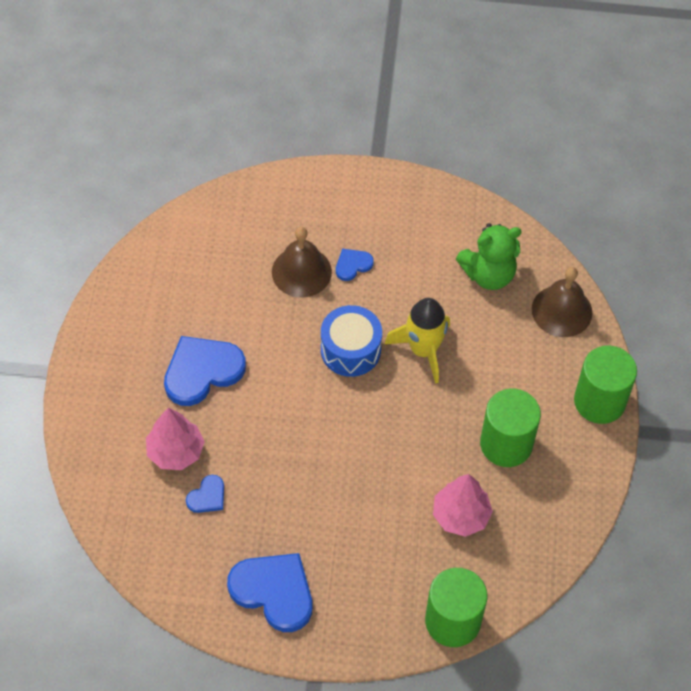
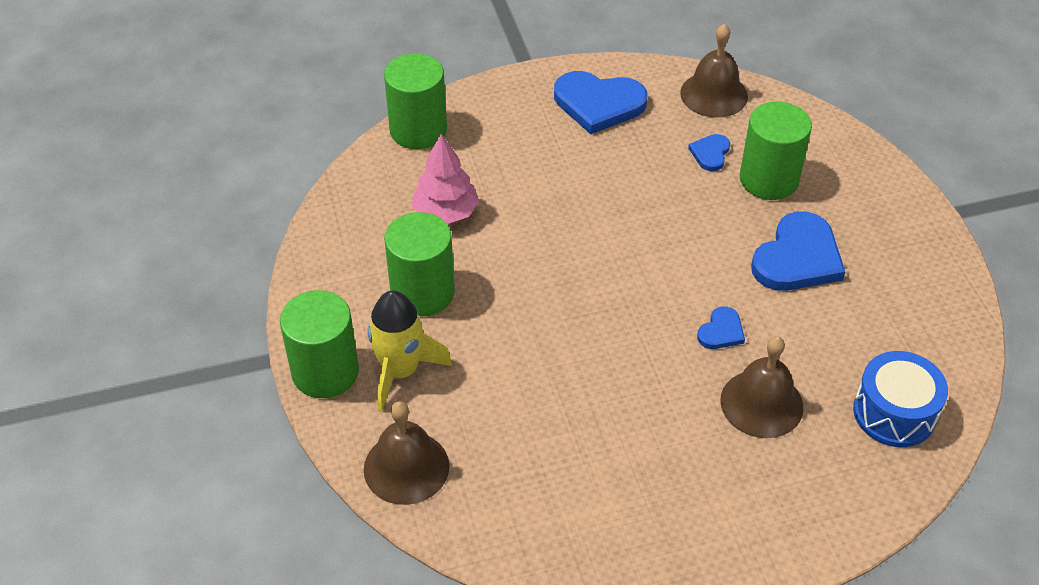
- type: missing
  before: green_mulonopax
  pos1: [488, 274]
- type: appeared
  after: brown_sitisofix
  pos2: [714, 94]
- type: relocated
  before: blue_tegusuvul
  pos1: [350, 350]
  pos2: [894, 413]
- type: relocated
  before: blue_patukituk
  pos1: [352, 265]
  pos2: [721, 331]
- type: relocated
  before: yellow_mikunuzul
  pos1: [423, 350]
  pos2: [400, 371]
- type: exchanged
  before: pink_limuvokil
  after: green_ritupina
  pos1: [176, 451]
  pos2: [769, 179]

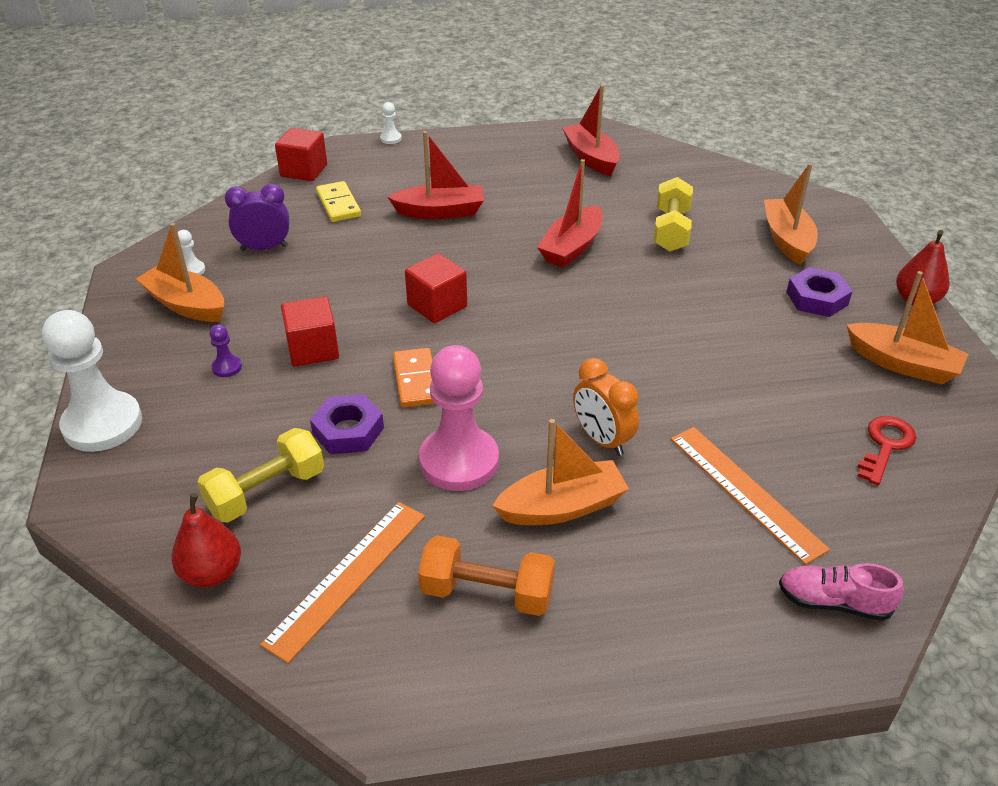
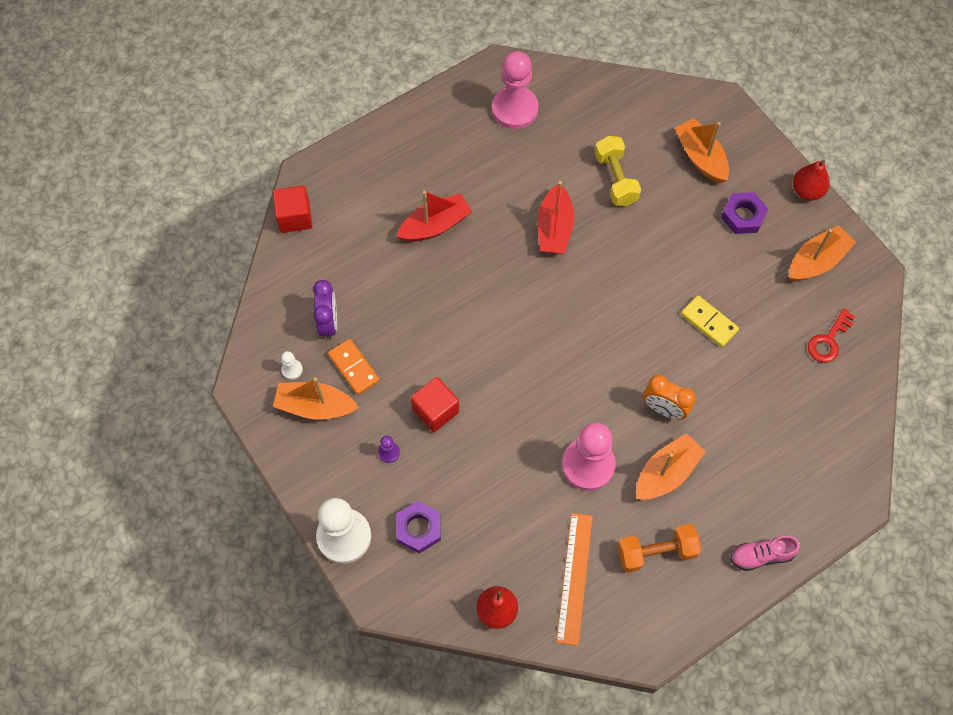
- type: missing
  before: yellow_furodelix
  pos1: [266, 492]
- type: missing
  before: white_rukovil
  pos1: [391, 138]
- type: missing
  before: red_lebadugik
  pos1: [437, 306]
- type: missing
  before: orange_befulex
  pos1: [745, 492]
- type: relocated
  before: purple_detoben
  pos1: [348, 431]
  pos2: [418, 529]
- type: relocated
  before: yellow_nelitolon
  pos1: [338, 204]
  pos2: [709, 322]
- type: relocated
  before: orange_nelitolon
  pos1: [416, 380]
  pos2: [353, 368]
- type: relocated
  before: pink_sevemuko
  pos1: [833, 602]
  pos2: [761, 555]
- type: exchanged
  before: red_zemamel
  after: pink_rukovil
  pos1: [591, 158]
  pos2: [515, 109]
- type: spun
  before: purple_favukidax
  pos1: [264, 248]
  pos2: [329, 322]
  turn: 120
- type: spun
  before: orange_zemamel
  pos1: [902, 364]
  pos2: [817, 261]
  turn: -45
- type: spun
  before: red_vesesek
  pos1: [885, 445]
  pos2: [828, 341]
  turn: -150

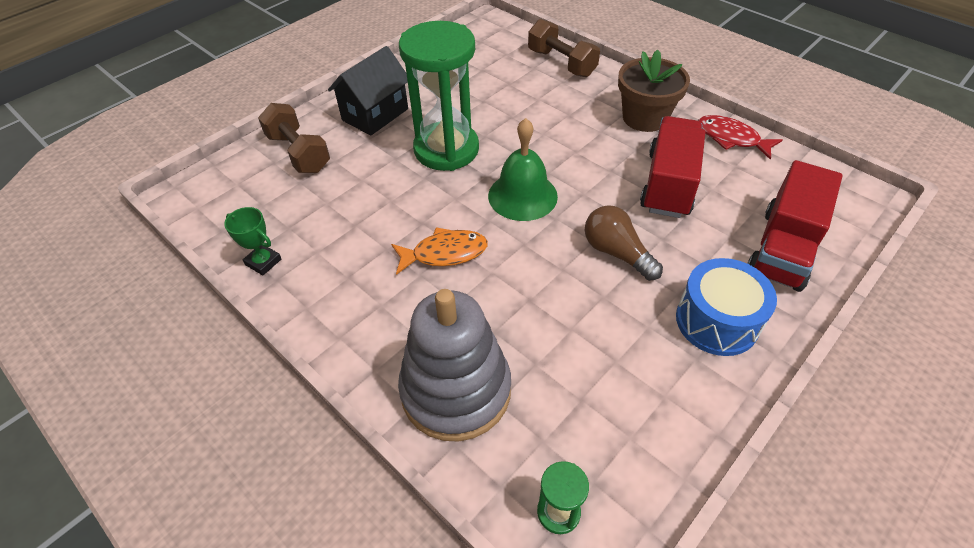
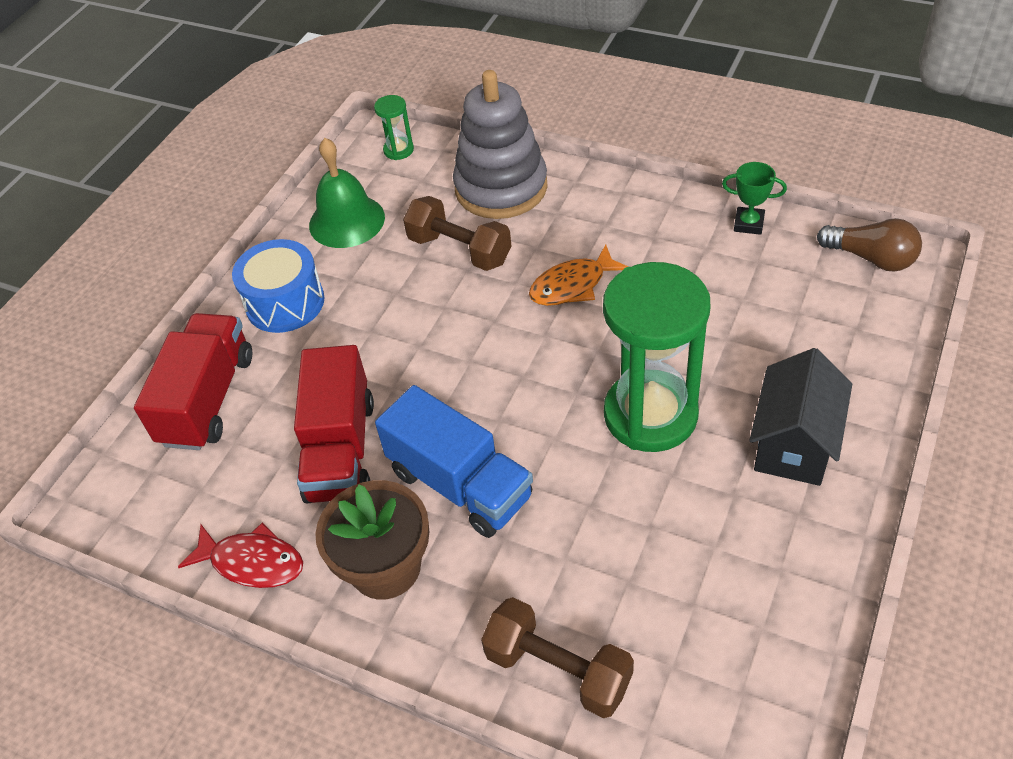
- type: appeared
  after: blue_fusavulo
  pos2: [460, 484]
- type: relocated
  before: brown_furodelix
  pos1: [298, 153]
  pos2: [460, 250]
- type: relocated
  before: green_sitisofix
  pos1: [522, 196]
  pos2: [346, 221]
- type: relocated
  before: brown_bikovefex
  pos1: [616, 253]
  pos2: [871, 258]

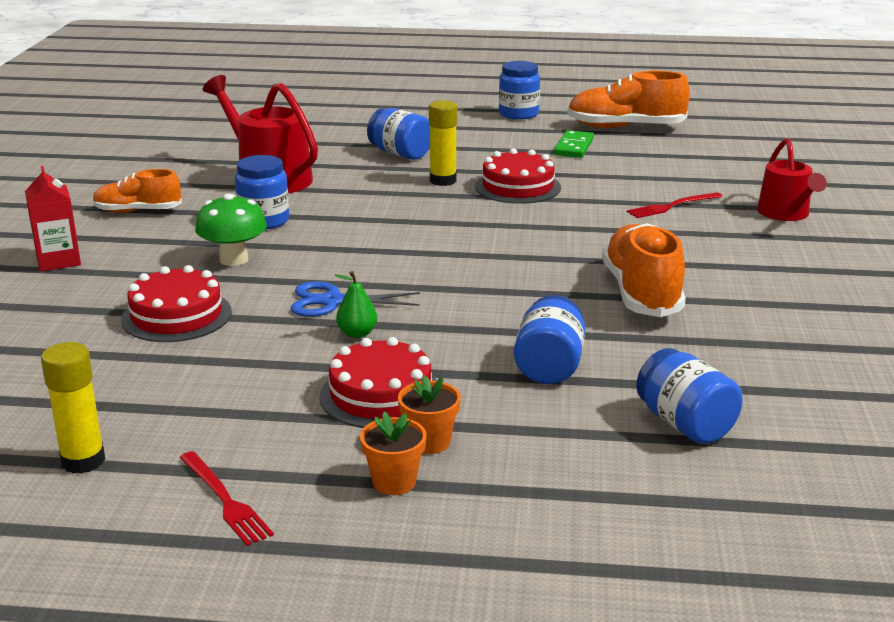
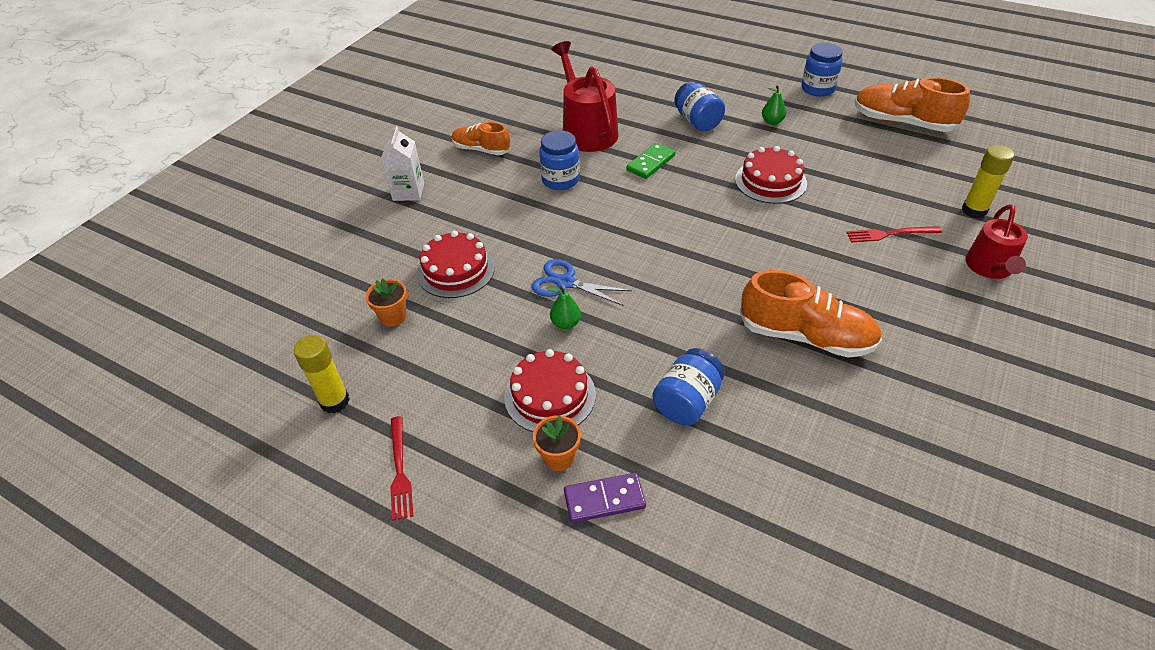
- type: missing
  before: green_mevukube
  pos1: [234, 259]
- type: missing
  before: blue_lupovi
  pos1: [685, 424]
- type: appeared
  after: purple_nelitolon
  pos2: [604, 500]
- type: appeared
  after: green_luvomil
  pos2: [772, 122]
- type: relocated
  before: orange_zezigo
  pos1: [394, 482]
  pos2: [393, 317]
- type: relocated
  before: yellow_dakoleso
  pos1: [443, 181]
  pos2: [974, 210]
- type: relocated
  before: green_nelitolon
  pos1: [573, 147]
  pos2: [650, 163]
- type: colour
  before: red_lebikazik
  after: white_lebikazik
  pos1: [58, 260]
  pos2: [408, 192]
- type: spun
  before: orange_sevemuko
  pos1: [641, 293]
  pos2: [805, 336]
  turn: 90

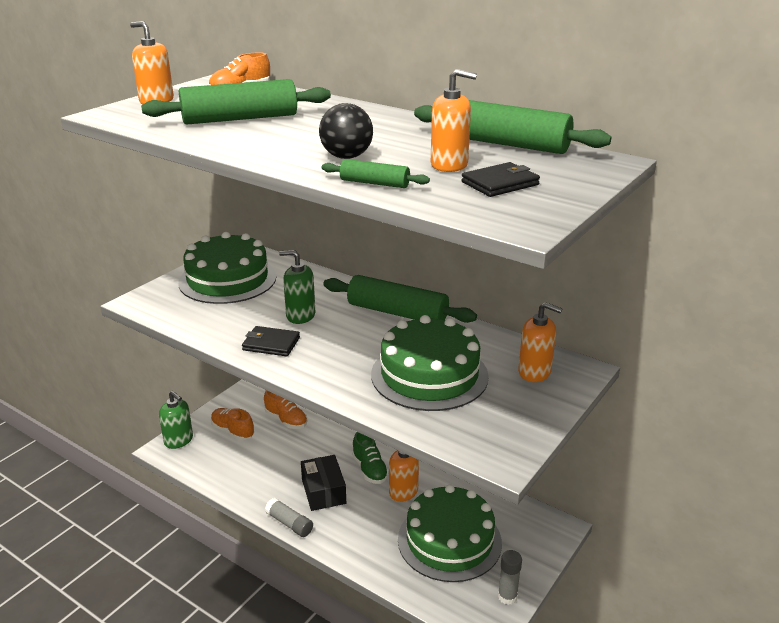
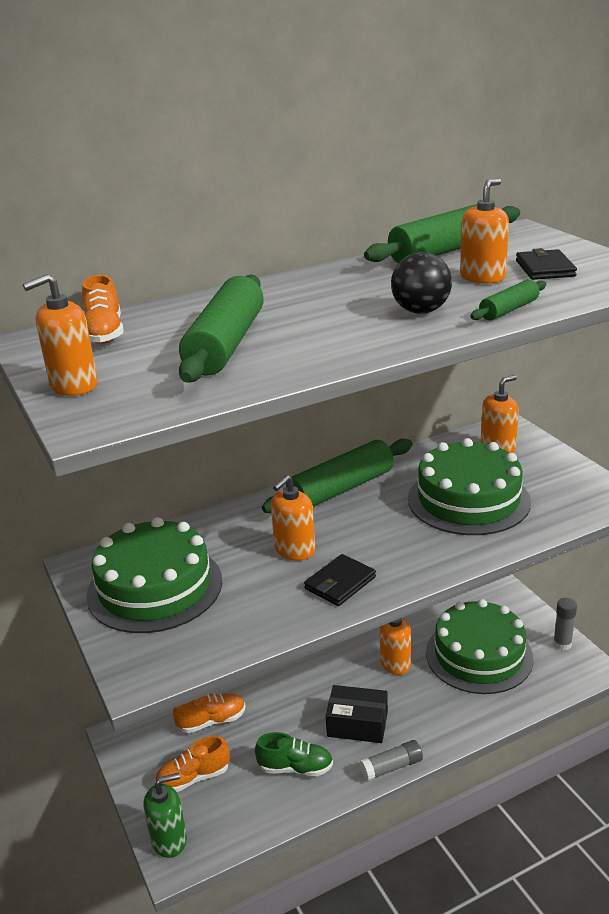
- type: relocated
  before: green_sevemuko
  pos1: [370, 469]
  pos2: [295, 768]
- type: colour
  before: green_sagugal
  after: orange_sagugal
  pos1: [300, 315]
  pos2: [294, 550]

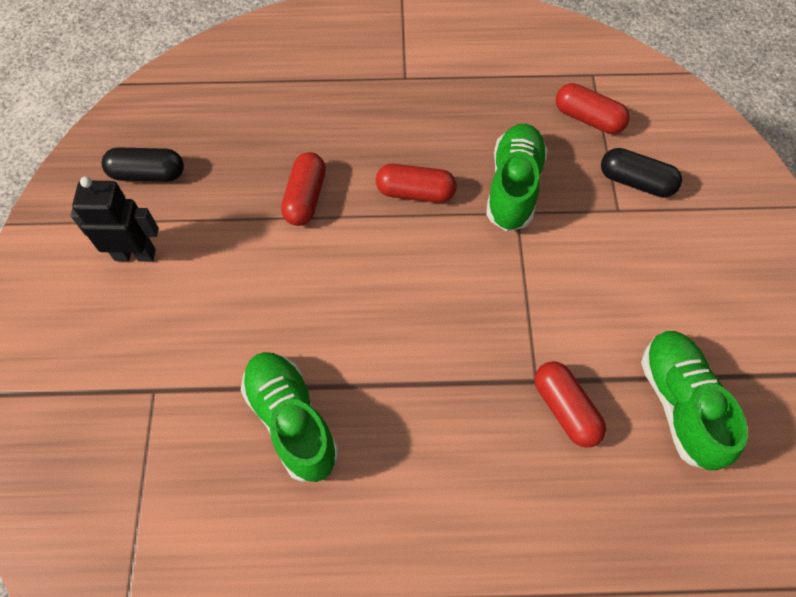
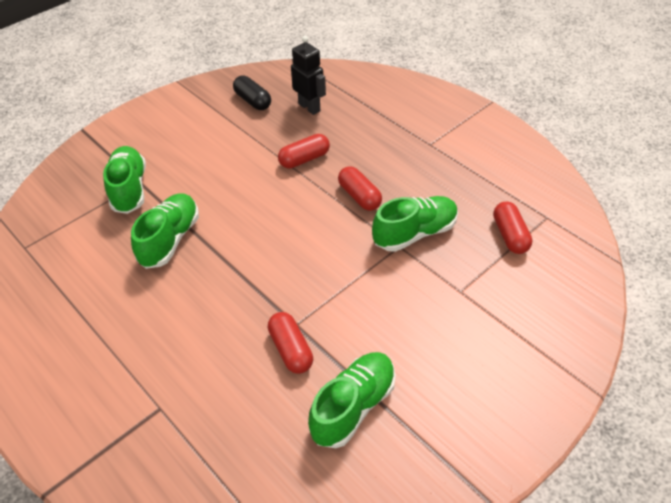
- type: missing
  before: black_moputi
  pos1: [636, 182]
- type: appeared
  after: green_sevemuko
  pos2: [129, 189]
- type: relocated
  before: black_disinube
  pos1: [135, 254]
  pos2: [309, 107]
- type: spun
  before: red_moputi
  pos1: [565, 409]
  pos2: [291, 350]
  turn: -45

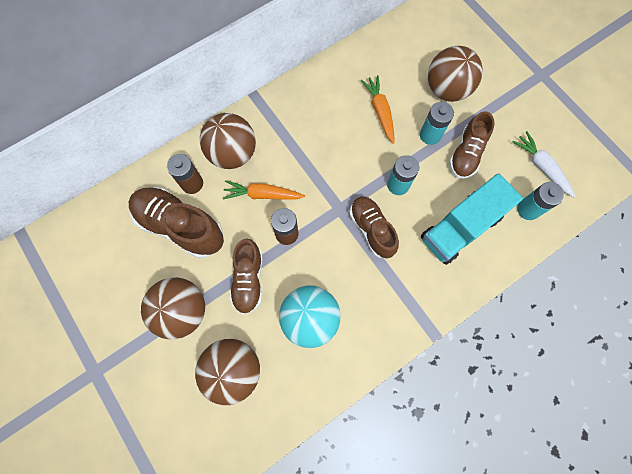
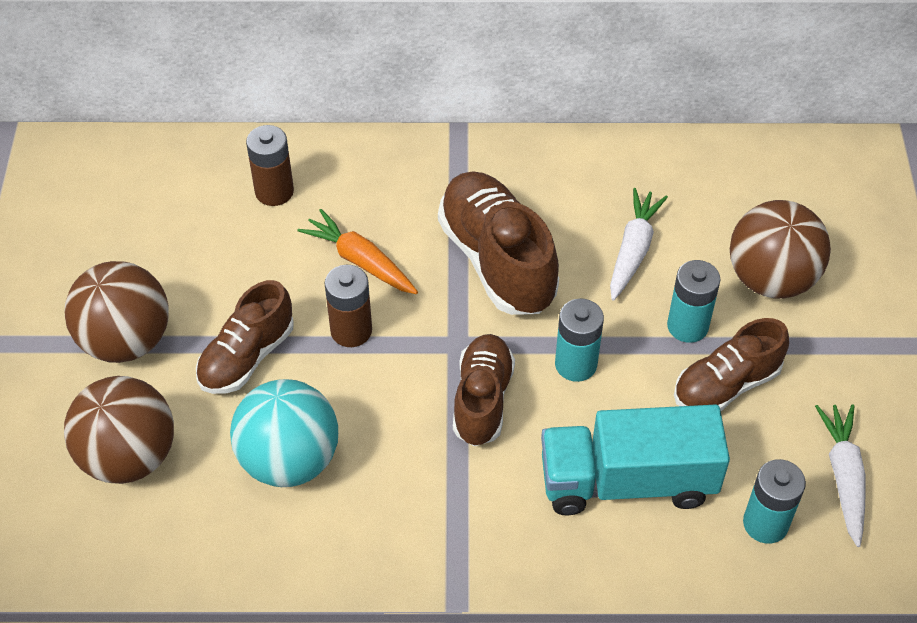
- type: missing
  before: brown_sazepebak
  pos1: [233, 153]
- type: relocated
  before: brown_sevemuko
  pos1: [180, 226]
  pos2: [497, 260]
- type: colour
  before: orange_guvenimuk
  after: white_guvenimuk
  pos1: [380, 111]
  pos2: [633, 250]

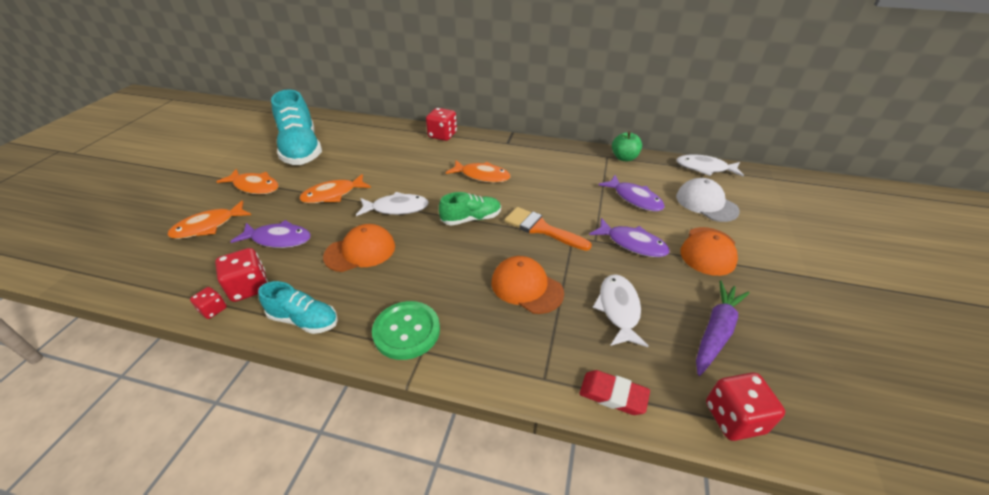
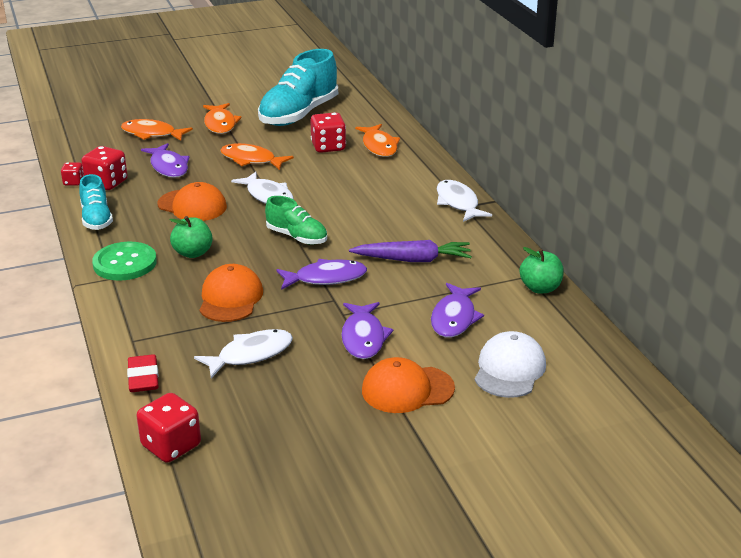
- type: appeared
  after: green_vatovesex
  pos2: [193, 253]
- type: relocated
  before: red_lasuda
  pos1: [442, 135]
  pos2: [328, 147]
- type: relocated
  before: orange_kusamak
  pos1: [482, 176]
  pos2: [379, 146]
- type: relocated
  before: white_kusamak
  pos1: [704, 168]
  pos2: [458, 203]
- type: relocated
  before: purple_guvenimuk
  pos1: [716, 331]
  pos2: [413, 260]
- type: exchanged
  before: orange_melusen
  after: purple_kusamak
  pos1: [541, 228]
  pos2: [326, 278]

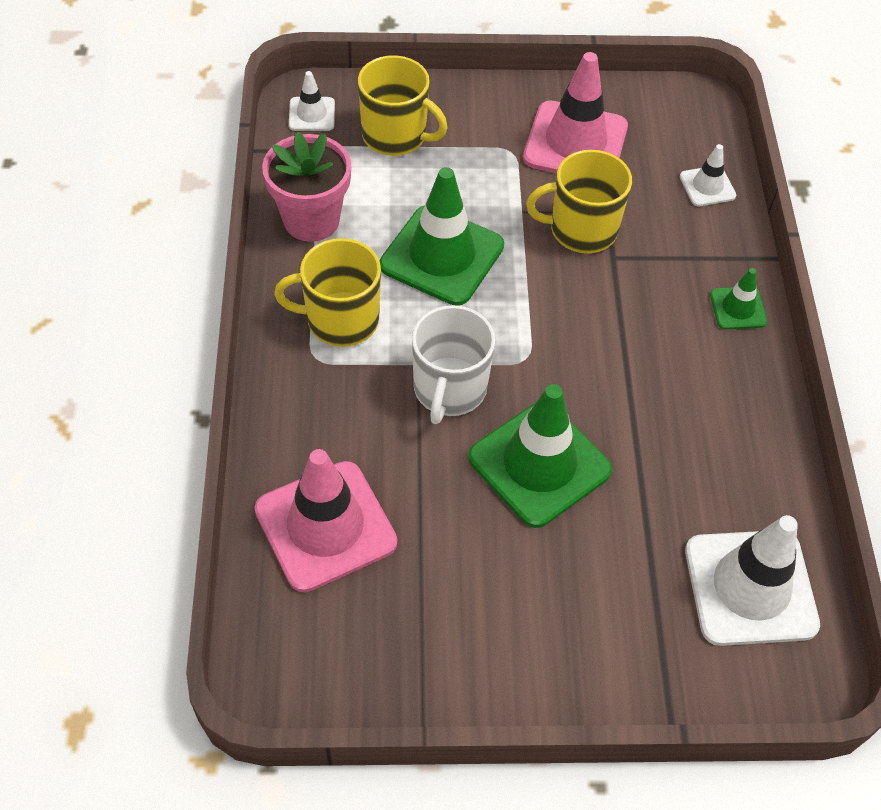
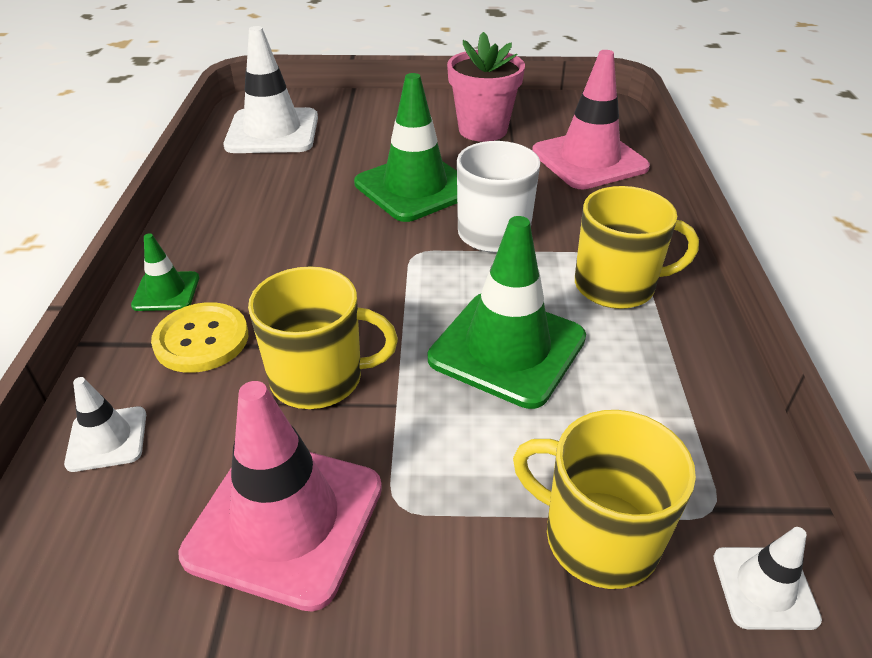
- type: appeared
  after: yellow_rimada
  pos2: [201, 339]
- type: relocated
  before: pink_zezigo
  pos1: [311, 220]
  pos2: [482, 130]

